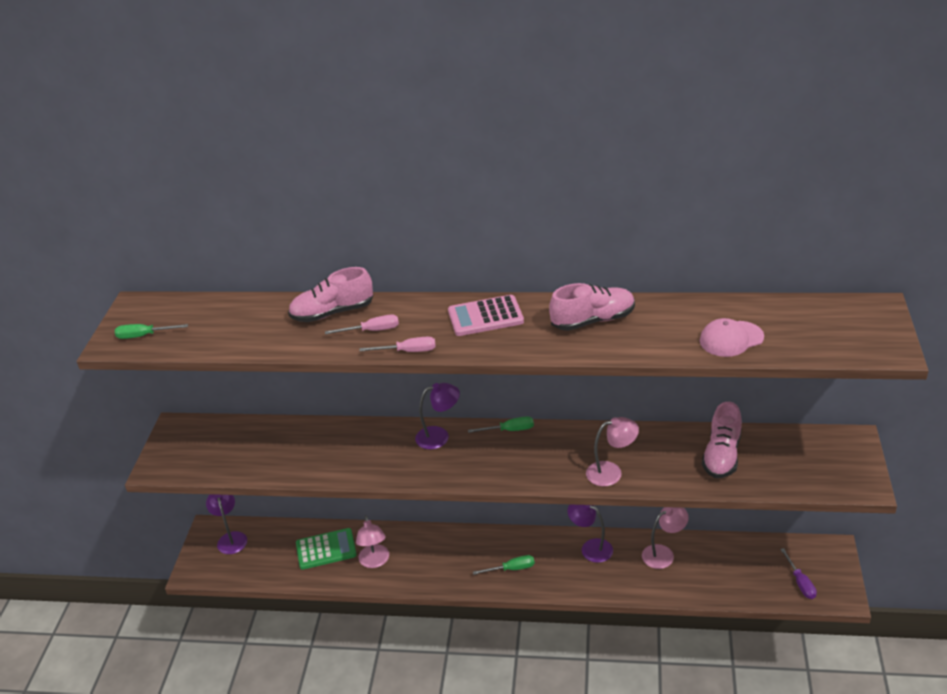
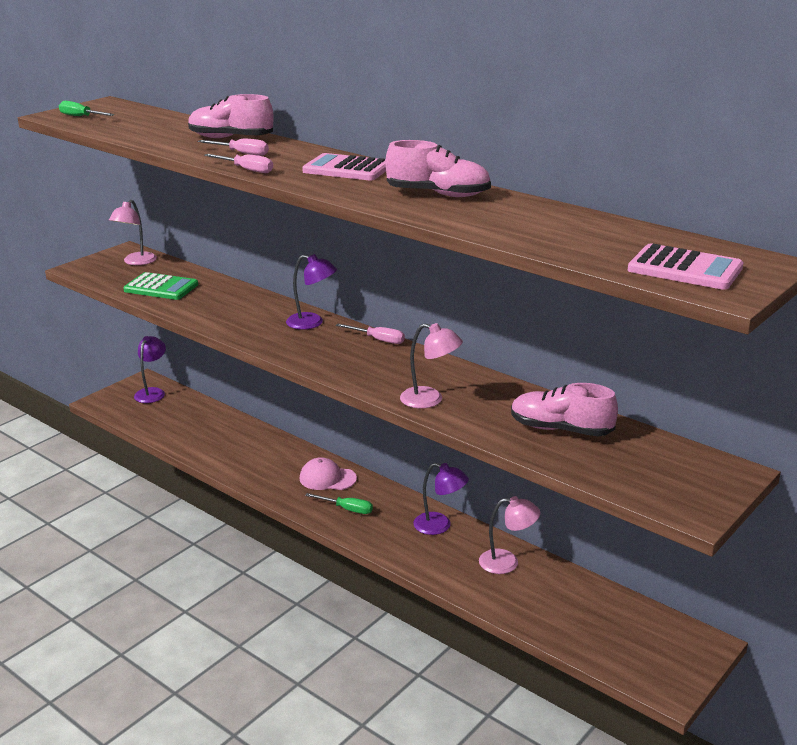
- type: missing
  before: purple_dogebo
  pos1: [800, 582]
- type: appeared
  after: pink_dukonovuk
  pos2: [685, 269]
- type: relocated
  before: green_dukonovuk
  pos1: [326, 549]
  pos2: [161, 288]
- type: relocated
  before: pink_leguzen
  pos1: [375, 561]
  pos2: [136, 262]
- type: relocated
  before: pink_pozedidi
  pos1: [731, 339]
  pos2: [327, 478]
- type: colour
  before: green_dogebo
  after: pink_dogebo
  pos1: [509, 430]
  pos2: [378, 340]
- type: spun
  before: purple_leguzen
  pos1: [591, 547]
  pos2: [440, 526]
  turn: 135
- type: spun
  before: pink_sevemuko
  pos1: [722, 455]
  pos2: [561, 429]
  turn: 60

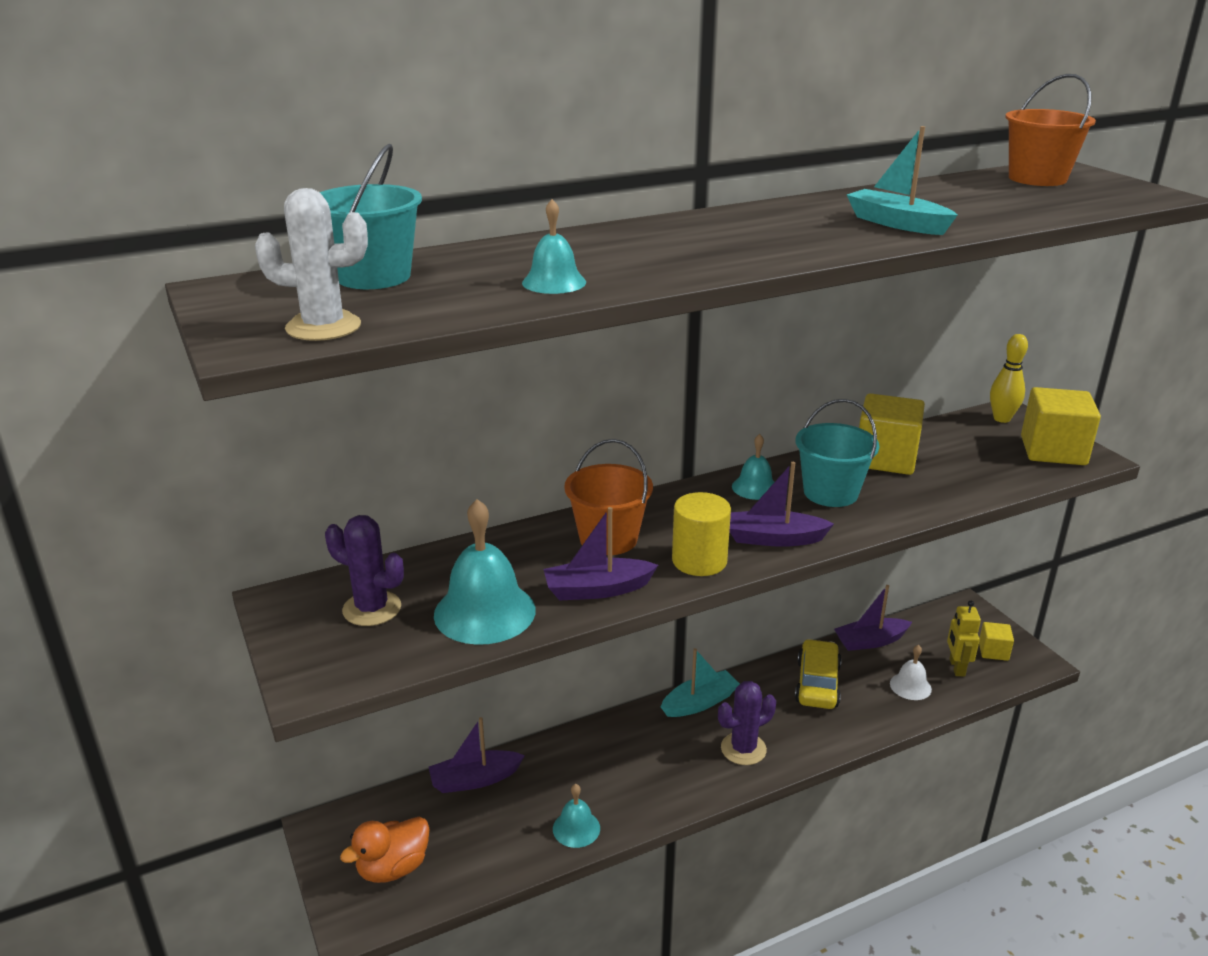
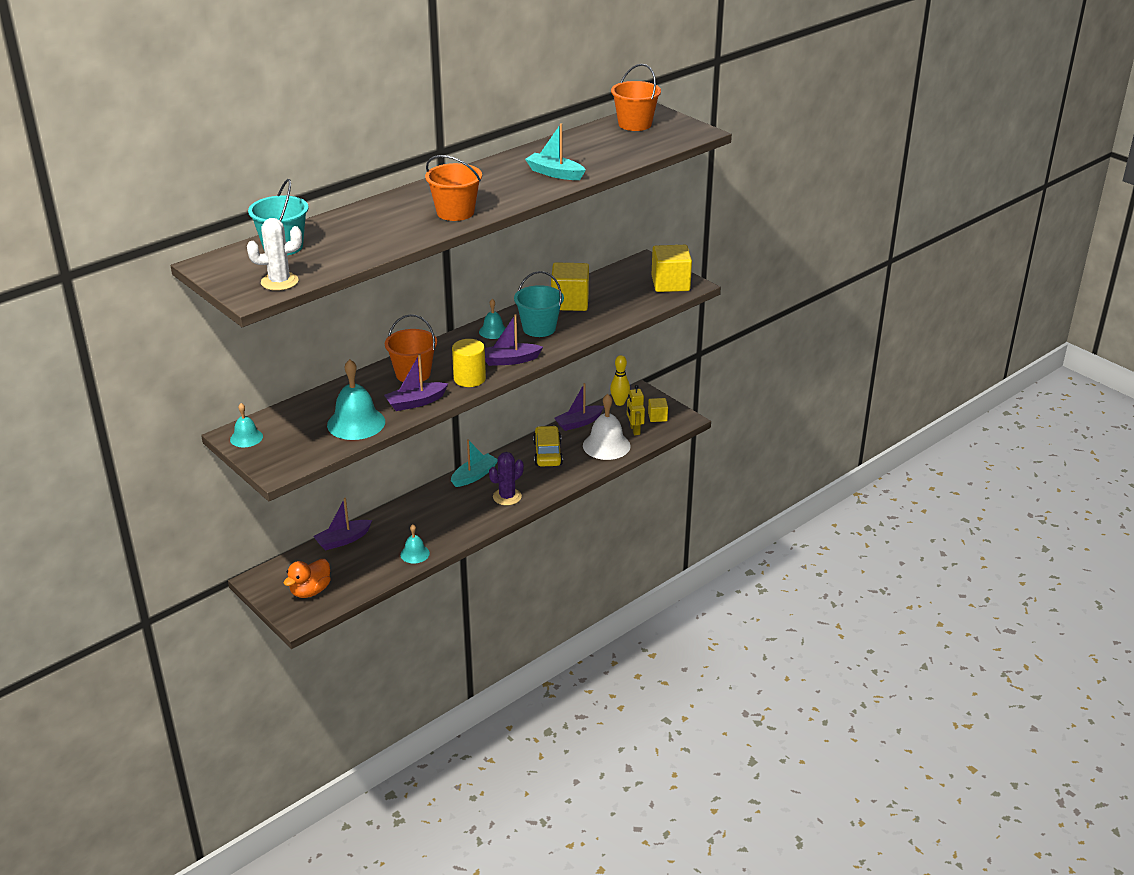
- type: missing
  before: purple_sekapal
  pos1: [372, 609]
- type: appeared
  after: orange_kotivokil
  pos2: [455, 212]
- type: relocated
  before: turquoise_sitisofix
  pos1: [554, 282]
  pos2: [246, 438]
- type: relocated
  before: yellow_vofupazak
  pos1: [1002, 419]
  pos2: [619, 403]
- type: size
  before: white_sitisofix
  pos1: [910, 686]
  pos2: [606, 445]
  scale: 1.81

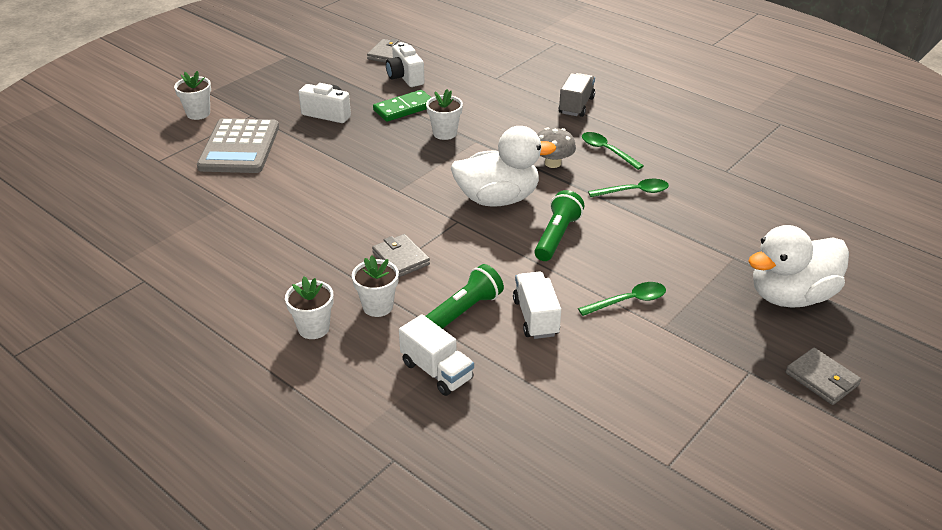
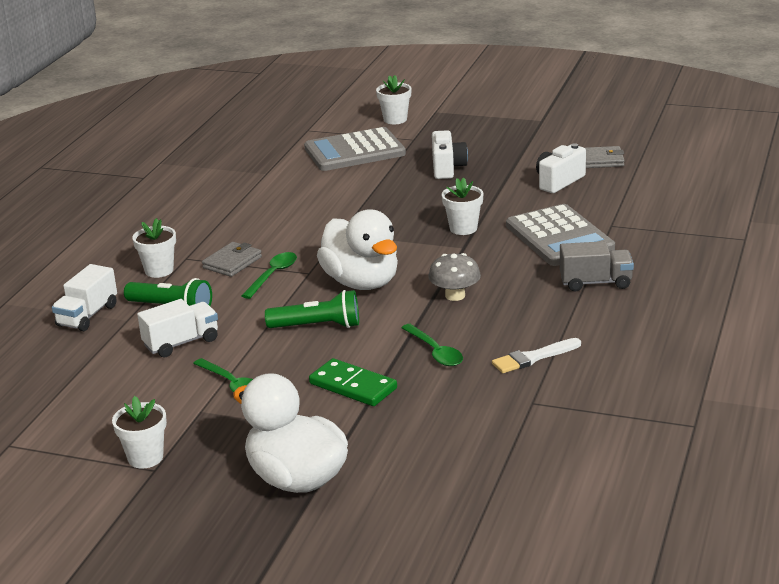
- type: missing
  before: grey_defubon
  pos1: [822, 379]
- type: appeared
  after: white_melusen
  pos2: [533, 357]
- type: appeared
  after: grey_dukonovuk
  pos2: [559, 237]
- type: relocated
  before: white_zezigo
  pos1: [313, 328]
  pos2: [145, 458]
- type: relocated
  before: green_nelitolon
  pos1: [404, 108]
  pos2: [353, 386]
- type: relocated
  before: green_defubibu
  pos1: [607, 151]
  pos2: [273, 275]

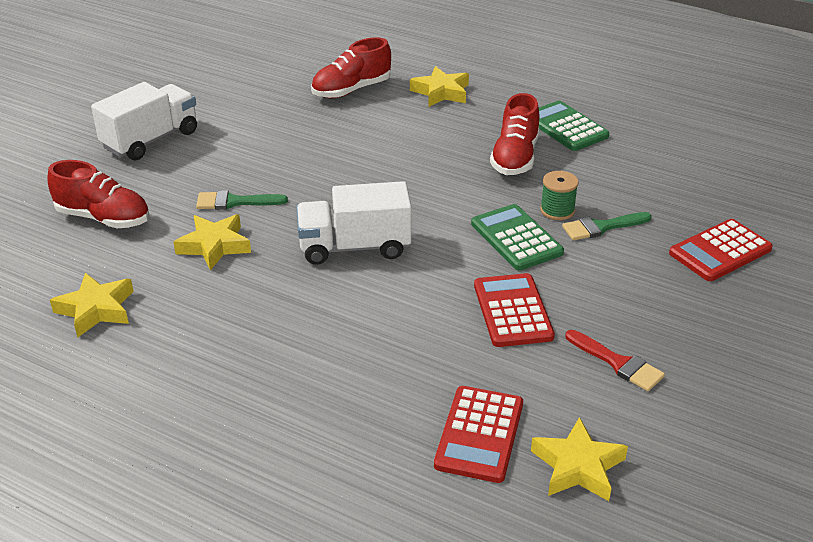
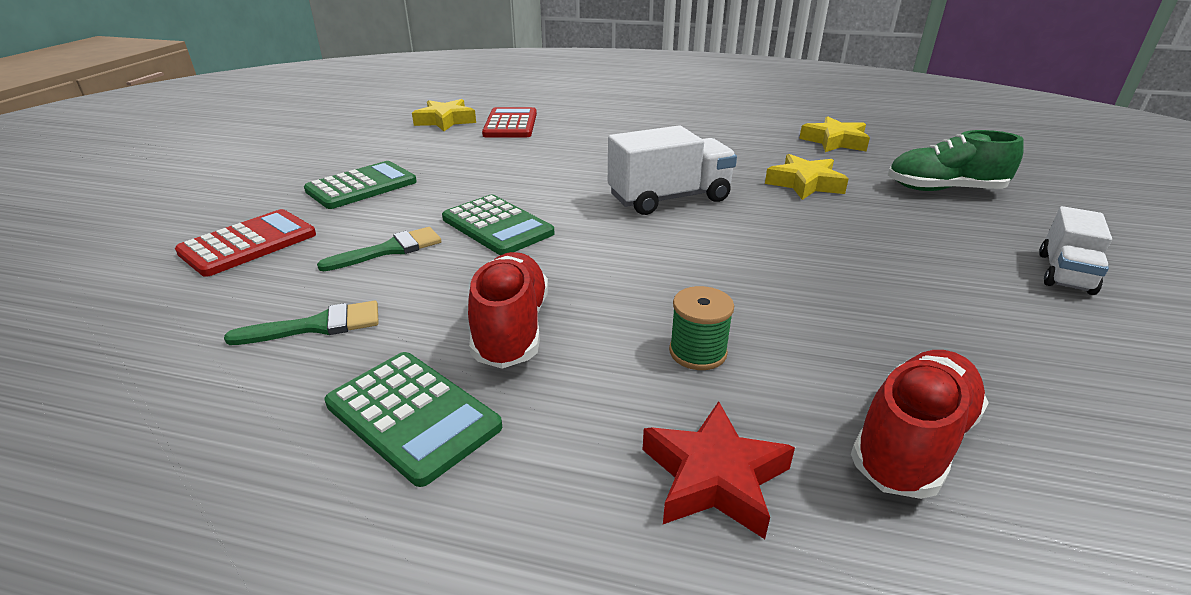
- type: missing
  before: red_dukonovuk
  pos1: [512, 311]
- type: missing
  before: red_melusen
  pos1: [618, 363]
- type: appeared
  after: green_dukonovuk
  pos2: [361, 186]
- type: relocated
  before: green_melusen
  pos1: [235, 202]
  pos2: [317, 326]
- type: relocated
  before: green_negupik
  pos1: [557, 210]
  pos2: [697, 352]
- type: colour
  before: red_sevemuko
  after: green_sevemuko
  pos1: [104, 218]
  pos2: [944, 190]
- type: colour
  before: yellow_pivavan
  after: red_pivavan
  pos1: [441, 92]
  pos2: [714, 477]
- type: size
  before: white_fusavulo
  pos1: [151, 140]
  pos2: [1064, 273]
  scale: 0.63

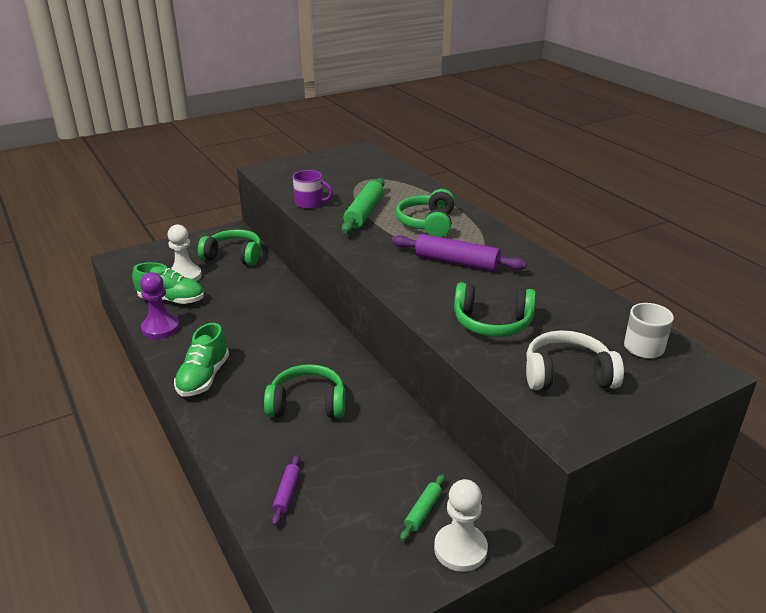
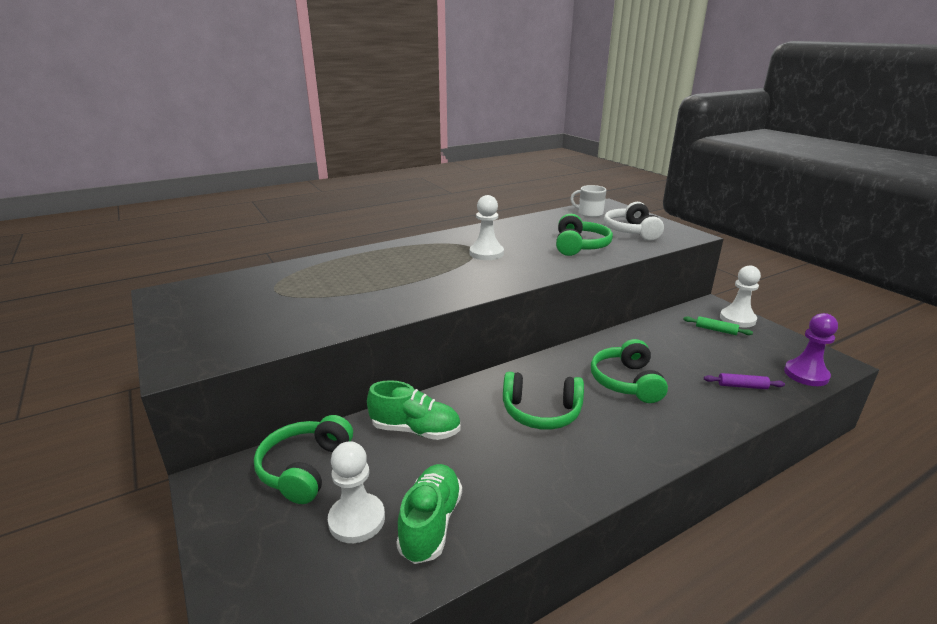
- type: missing
  before: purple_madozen
  pos1: [310, 203]
- type: missing
  before: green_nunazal
  pos1: [364, 213]
- type: relocated
  before: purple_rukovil
  pos1: [160, 328]
  pos2: [806, 374]
- type: relocated
  before: green_sevemuko
  pos1: [203, 377]
  pos2: [415, 430]
- type: relocated
  before: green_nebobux
  pos1: [427, 223]
  pos2: [541, 412]
- type: exchanged
  before: purple_nunazal
  after: white_rukovil
  pos1: [456, 262]
  pos2: [486, 253]

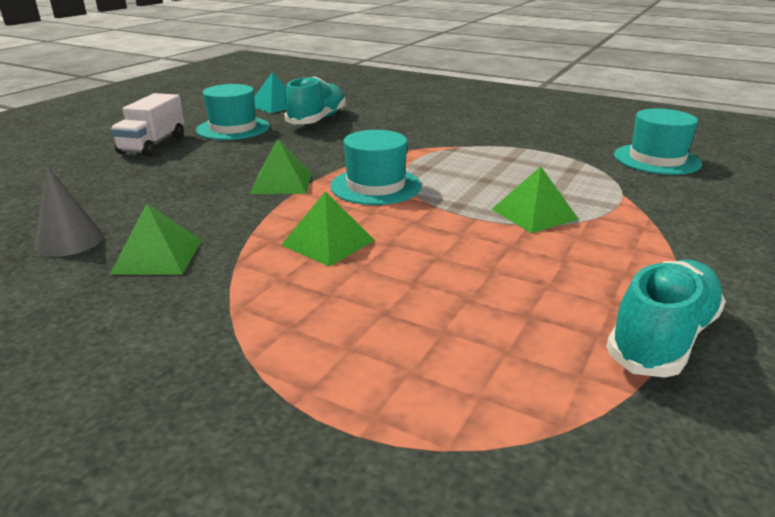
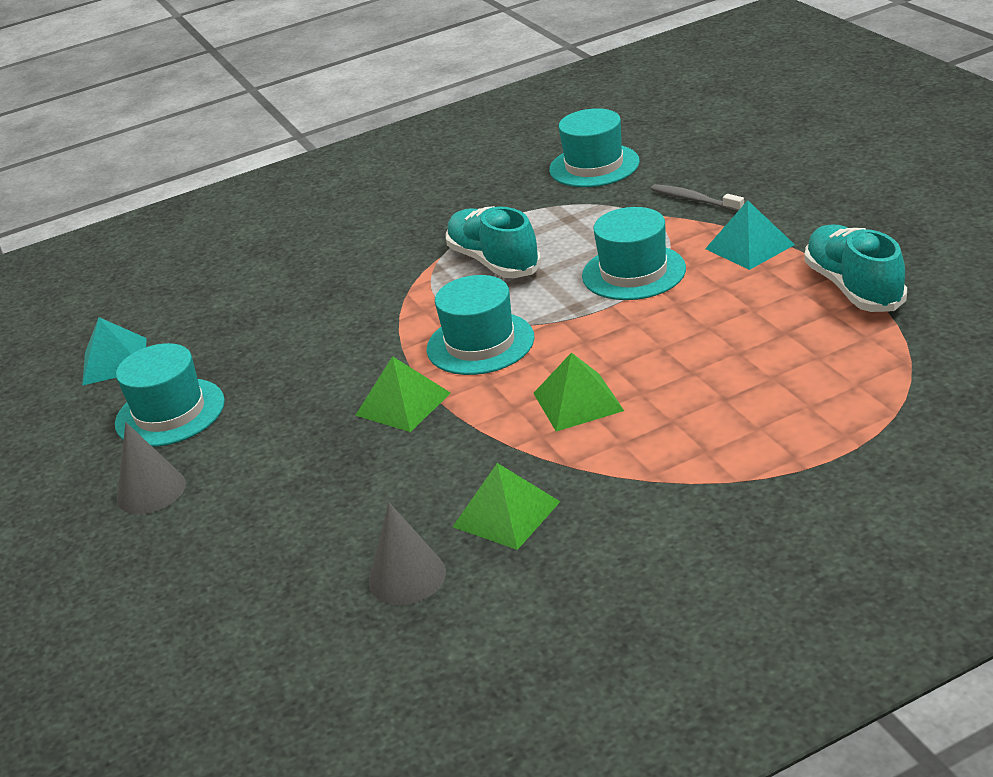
- type: appeared
  after: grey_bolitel
  pos2: [694, 200]
- type: appeared
  after: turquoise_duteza
  pos2: [749, 246]
- type: relocated
  before: turquoise_sevemuko
  pos1: [317, 120]
  pos2: [494, 262]
- type: exchanged
  before: white_fusavulo
  after: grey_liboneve
  pos1: [153, 144]
  pos2: [151, 491]
- type: exchanged
  before: green_duteza
  after: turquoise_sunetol
  pos1: [534, 214]
  pos2: [633, 272]

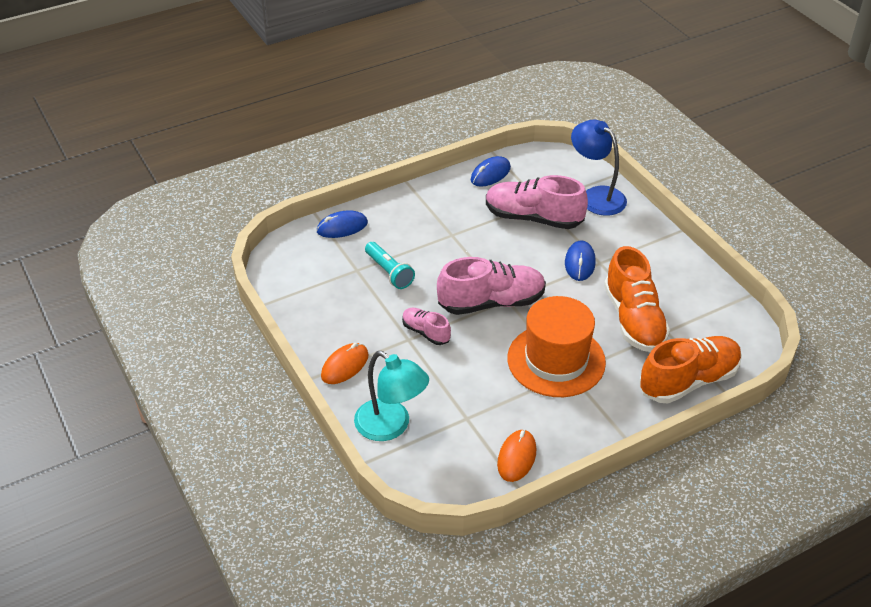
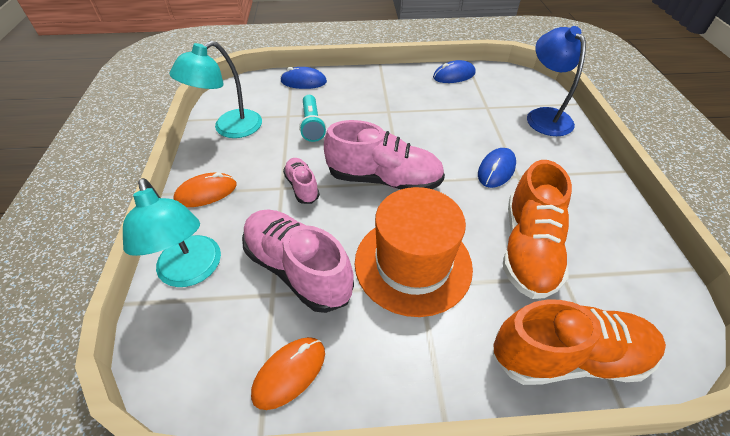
- type: appeared
  after: turquoise_leguzen
  pos2: [229, 129]
- type: relocated
  before: pink_sevemuko
  pos1: [533, 218]
  pos2: [298, 269]

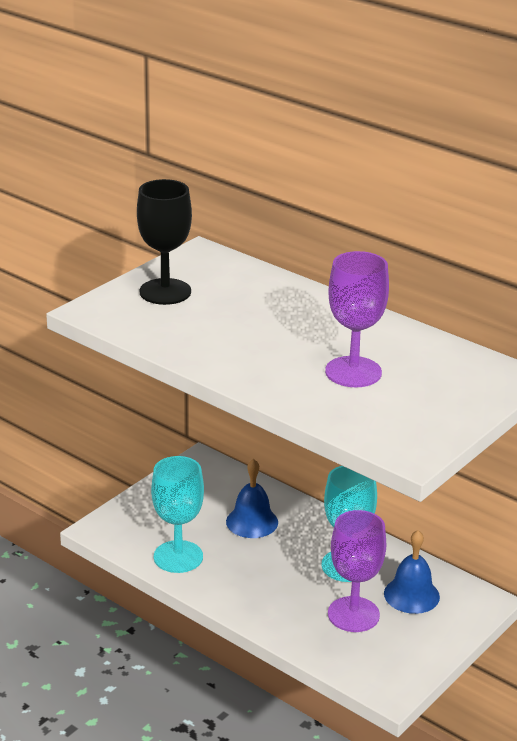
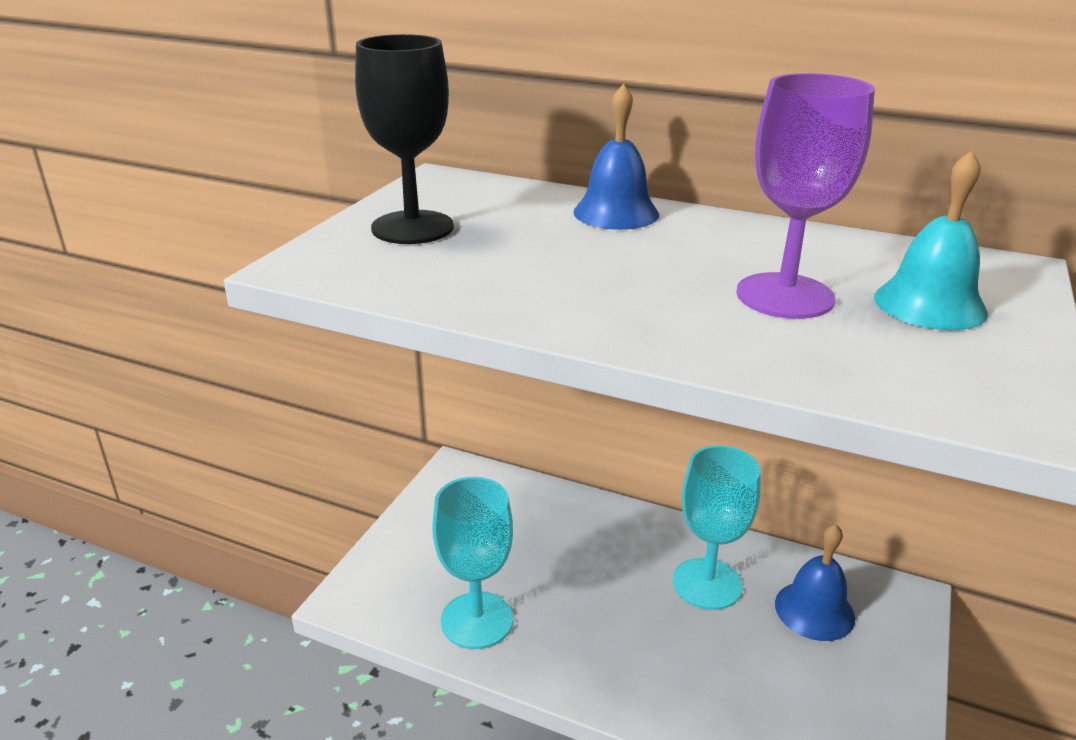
- type: missing
  before: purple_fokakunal
  pos1: [353, 614]
- type: appeared
  after: turquoise_sitisofix
  pos2: [929, 304]
- type: relocated
  before: blue_sitisofix
  pos1: [252, 522]
  pos2: [616, 213]

